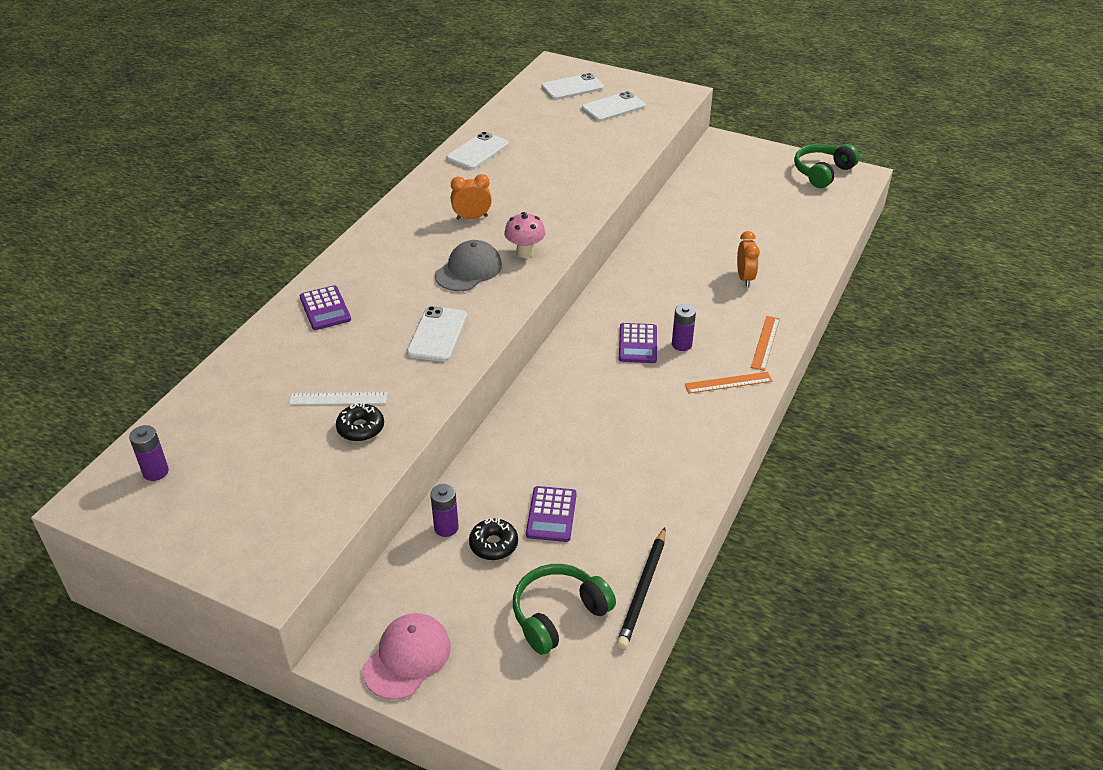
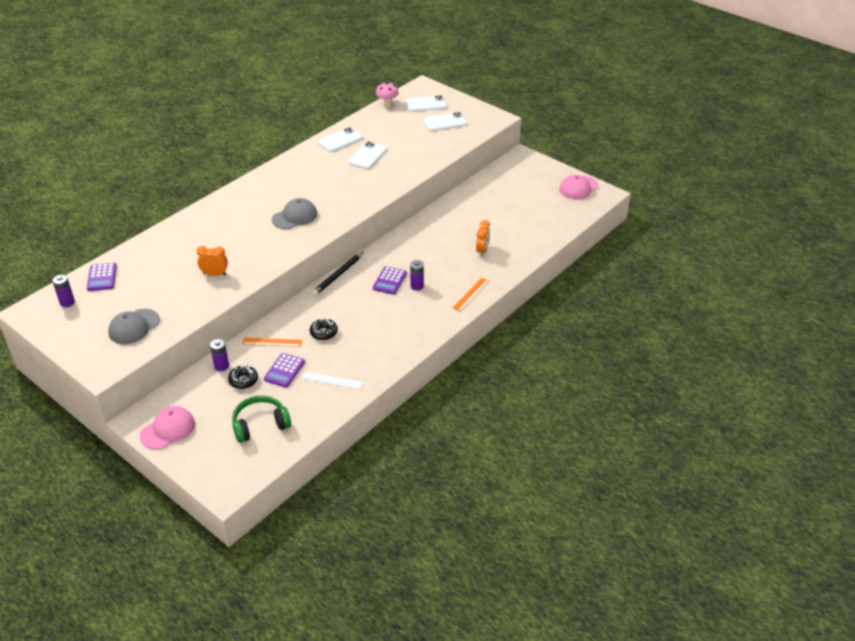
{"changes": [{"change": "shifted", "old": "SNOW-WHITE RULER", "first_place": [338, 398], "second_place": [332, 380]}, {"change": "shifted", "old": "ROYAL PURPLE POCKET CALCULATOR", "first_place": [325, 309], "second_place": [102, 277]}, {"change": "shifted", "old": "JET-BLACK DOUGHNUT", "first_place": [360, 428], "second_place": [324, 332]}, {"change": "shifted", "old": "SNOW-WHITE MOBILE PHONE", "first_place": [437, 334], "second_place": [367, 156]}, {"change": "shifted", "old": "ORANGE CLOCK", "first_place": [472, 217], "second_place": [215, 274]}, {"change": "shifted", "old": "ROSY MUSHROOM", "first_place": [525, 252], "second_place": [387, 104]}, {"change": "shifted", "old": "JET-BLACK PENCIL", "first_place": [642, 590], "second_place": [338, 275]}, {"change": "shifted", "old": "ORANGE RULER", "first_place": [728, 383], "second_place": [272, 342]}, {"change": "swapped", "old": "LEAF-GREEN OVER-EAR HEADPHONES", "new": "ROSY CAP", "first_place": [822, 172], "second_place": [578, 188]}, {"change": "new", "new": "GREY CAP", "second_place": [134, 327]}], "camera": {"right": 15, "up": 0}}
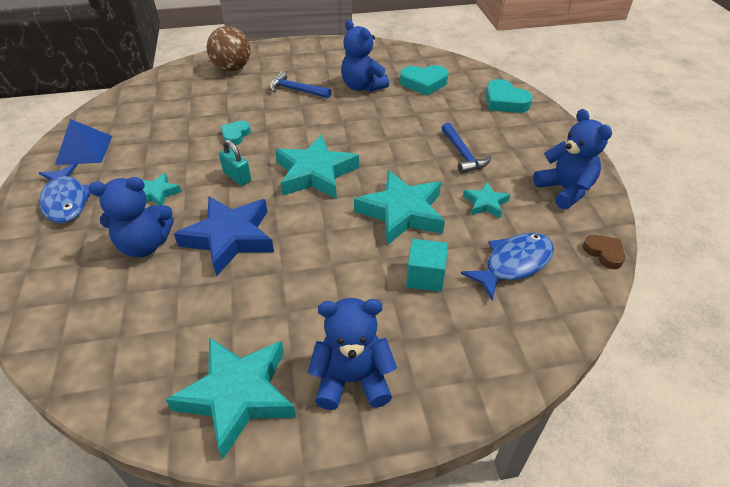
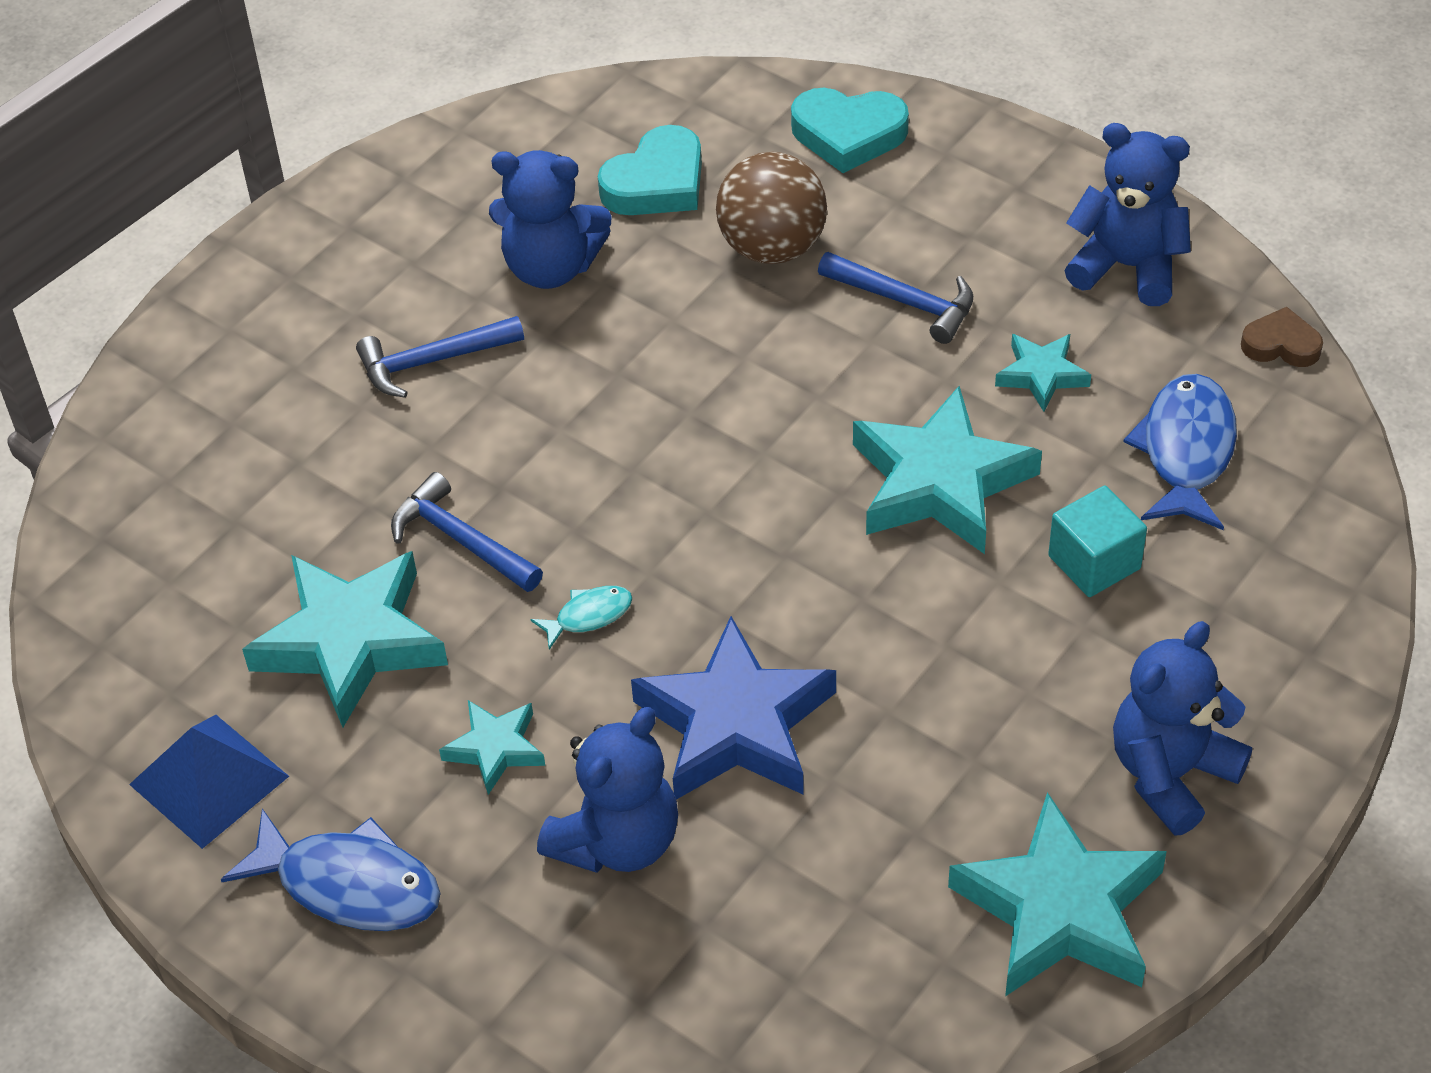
{"changes": [{"change": "shifted", "old": "DARK BROWN BALL", "first_place": [232, 68], "second_place": [772, 247]}, {"change": "swapped", "old": "TURQUOISE PADLOCK", "new": "TURQUOISE FISH FIGURE", "first_place": [237, 177], "second_place": [588, 616]}, {"change": "swapped", "old": "TURQUOISE LOVE HEART", "new": "COBALT CLAW HAMMER", "first_place": [235, 135], "second_place": [460, 540]}, {"change": "shifted", "old": "TURQUOISE STAR", "first_place": [315, 173], "second_place": [351, 642]}], "camera": {"right": -40, "up": 5}}
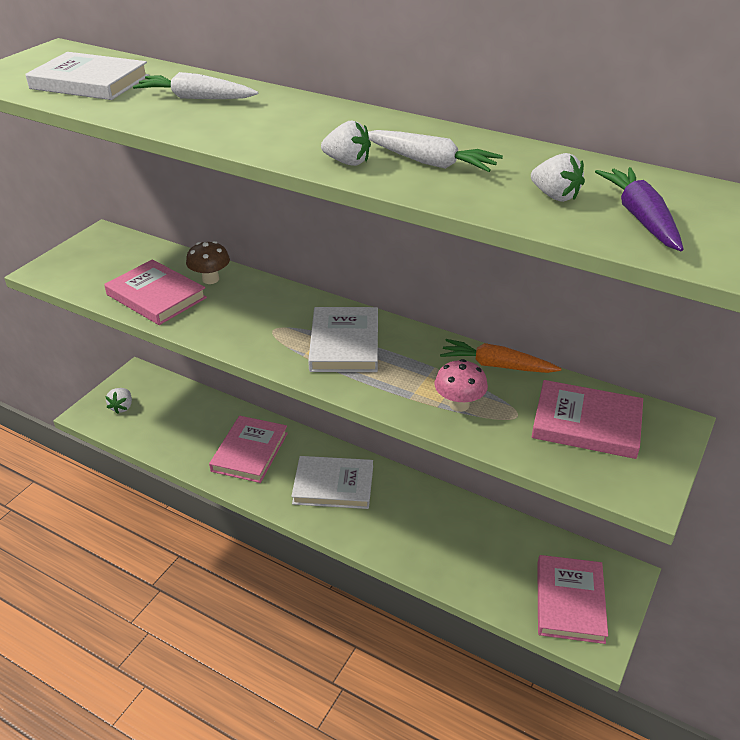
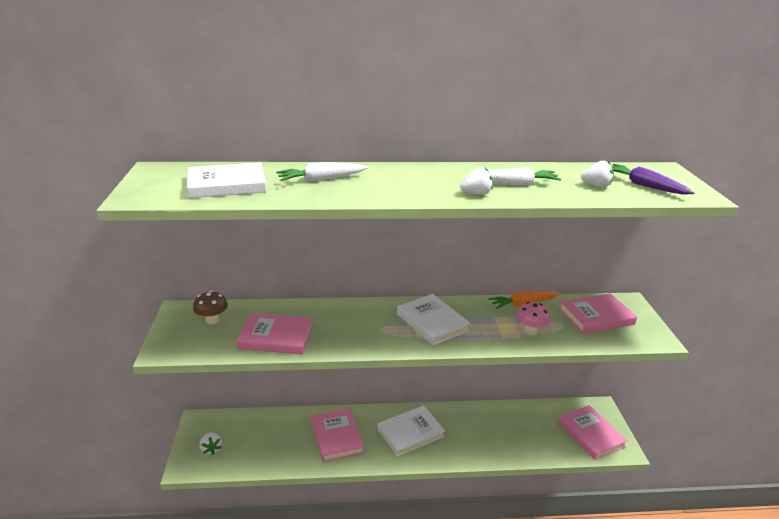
{"changes": [{"change": "shifted", "old": "DARK BROWN MUSHROOM", "first_place": [210, 279], "second_place": [212, 320]}], "camera": {"right": -35, "up": -10}}
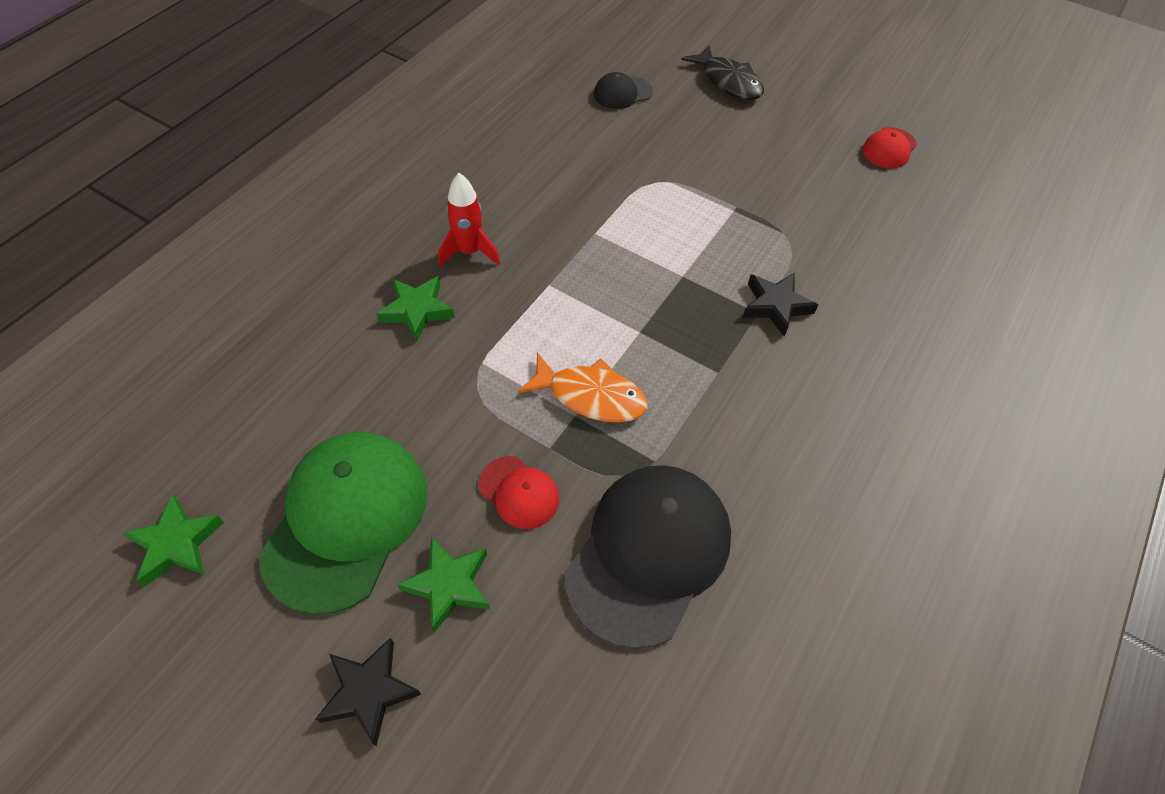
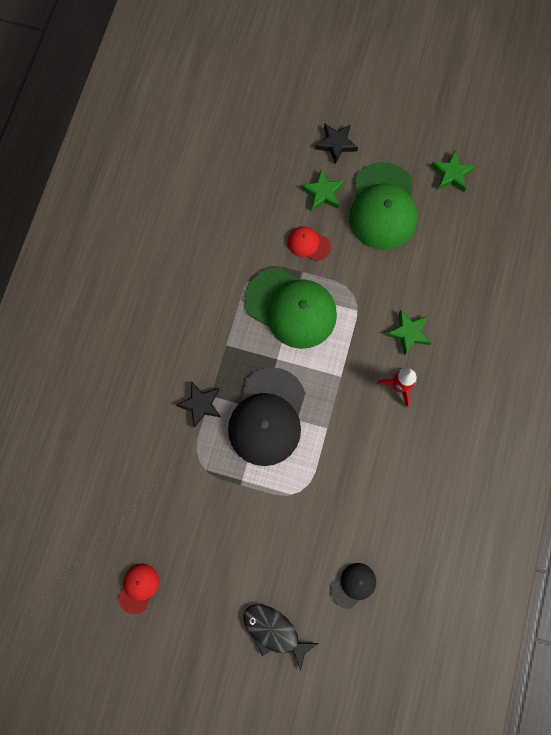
{"changes": [{"change": "swapped", "old": "ORANGE FISH FIGURE", "new": "LEAF-GREEN CAP", "first_place": [591, 396], "second_place": [291, 308]}, {"change": "shifted", "old": "JET-BLACK CAP", "first_place": [649, 553], "second_place": [267, 417]}], "camera": {"right": 165, "up": 20}}
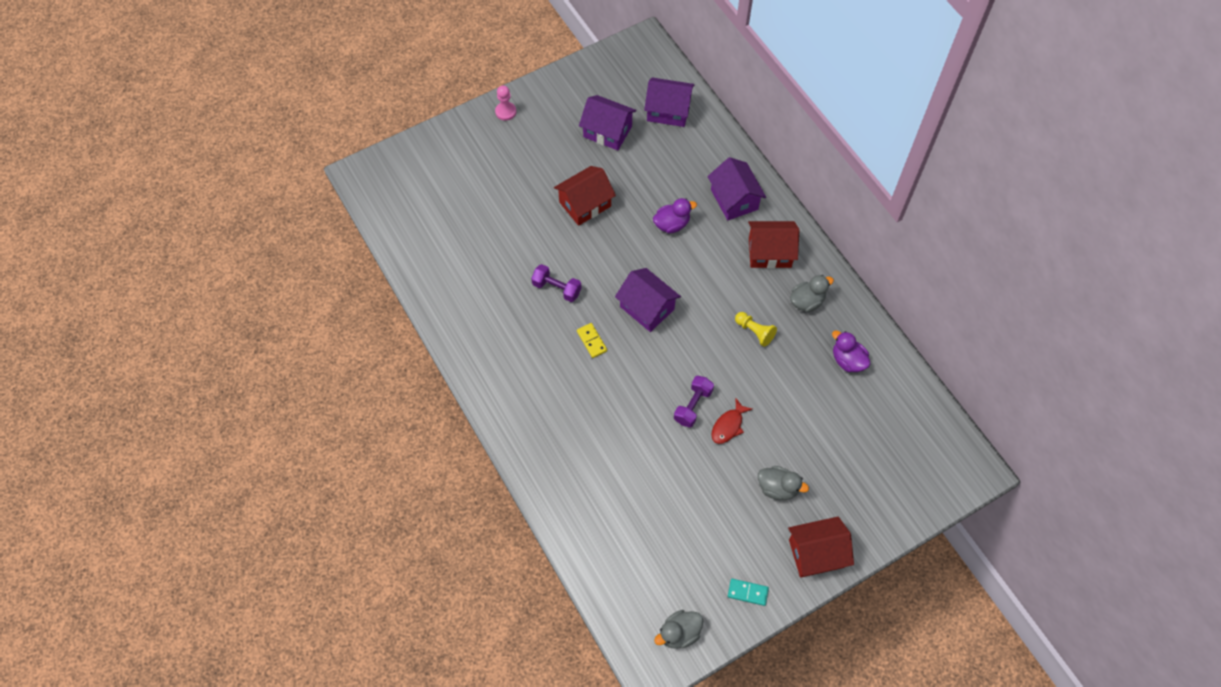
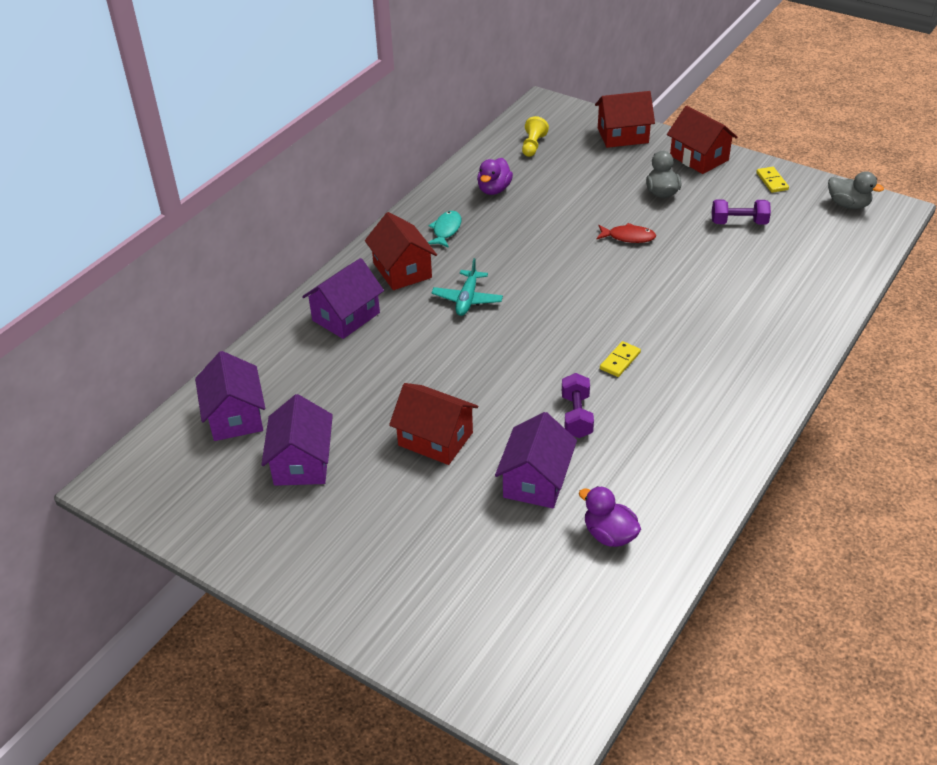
{"changes": [{"change": "gone", "old": "ROSY GAME PAWN", "first_place": [505, 112]}, {"change": "shifted", "old": "ROYAL PURPLE TOY HOUSE", "first_place": [647, 308], "second_place": [536, 481]}, {"change": "shifted", "old": "ROYAL PURPLE DUCK", "first_place": [672, 224], "second_place": [609, 535]}, {"change": "shifted", "old": "ROYAL PURPLE FREE WEIGHT", "first_place": [693, 406], "second_place": [739, 222]}, {"change": "repainted", "old": "TURQUOISE DOMINO", "new": "BRIGHT YELLOW DOMINO", "first_place": [747, 592], "second_place": [772, 181]}, {"change": "shifted", "old": "BRIGHT YELLOW GAME PAWN", "first_place": [755, 332], "second_place": [533, 145]}, {"change": "swapped", "old": "GREY DUCK", "new": "TURQUOISE FISH FIGURE", "first_place": [807, 301], "second_place": [446, 230]}, {"change": "new", "new": "TURQUOISE TOY PLANE", "second_place": [467, 299]}, {"change": "new", "new": "RED TOY HOUSE", "second_place": [623, 135]}], "camera": {"right": -115, "up": -20}}
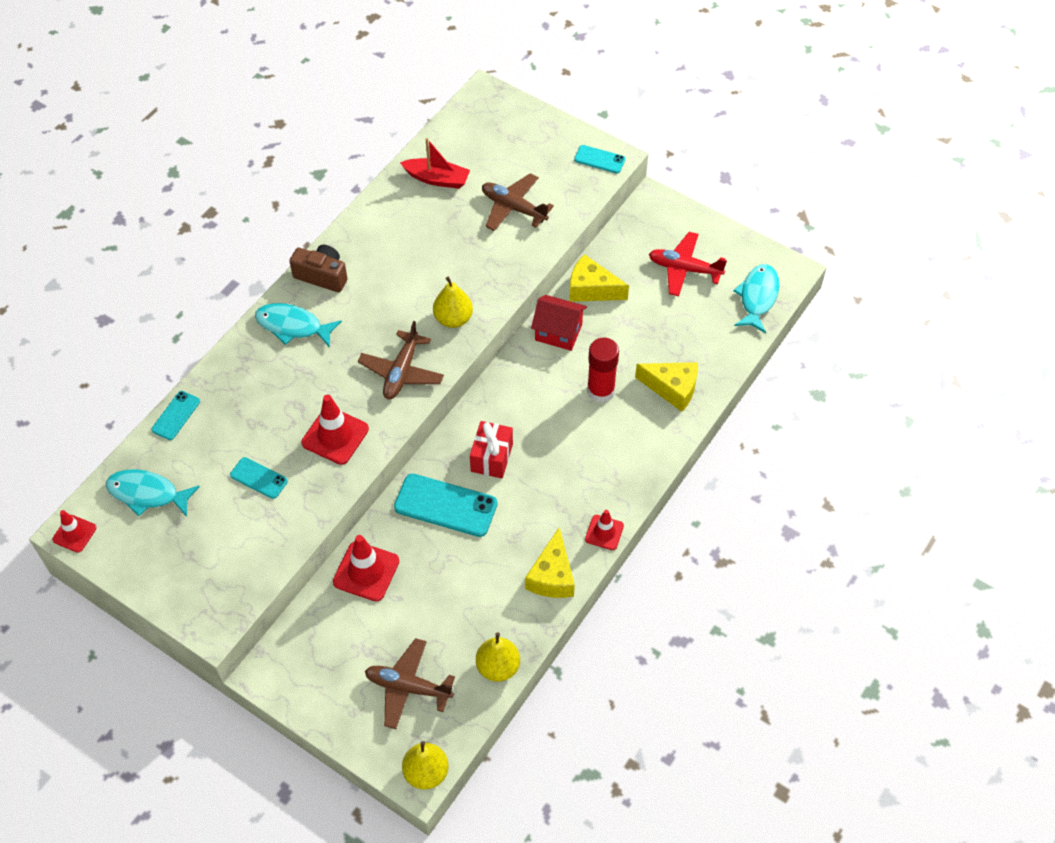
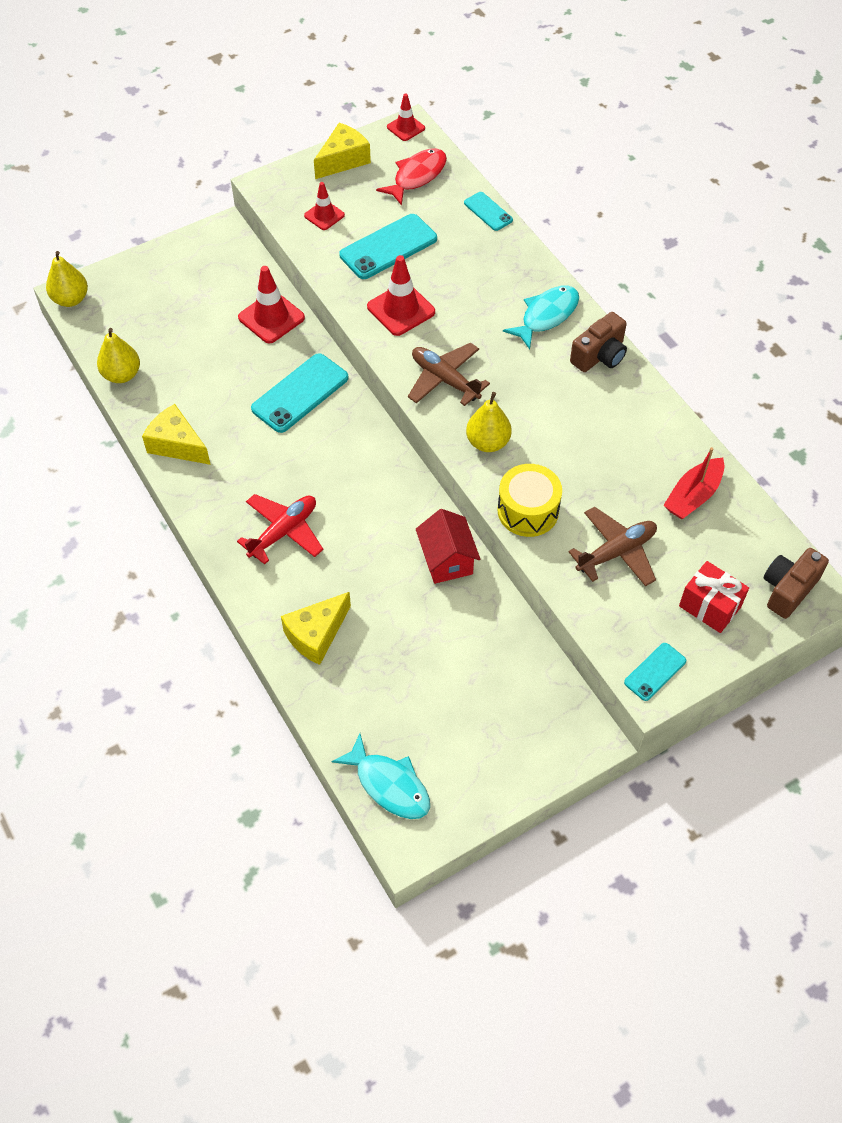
{"changes": [{"change": "repainted", "old": "TURQUOISE FISH FIGURE", "new": "RED FISH FIGURE", "first_place": [147, 494], "second_place": [417, 176]}, {"change": "scaled", "old": "TURQUOISE MOBILE PHONE", "first_place": [259, 478], "second_place": [388, 247], "factor": 1.79}, {"change": "gone", "old": "DARK BROWN TOY PLANE", "first_place": [408, 687]}, {"change": "shifted", "old": "RED PRESENT", "first_place": [491, 458], "second_place": [709, 606]}, {"change": "rotated", "old": "RED TOY HOUSE", "first_place": [558, 332], "second_place": [447, 560], "degrees": -60}, {"change": "shifted", "old": "BRIGHT YELLOW CHEESE", "first_place": [591, 289], "second_place": [343, 160]}, {"change": "shifted", "old": "RED TRAFFIC CONE", "first_place": [604, 532], "second_place": [324, 215]}, {"change": "gone", "old": "RED STICK OF GLUE", "first_place": [600, 390]}, {"change": "shifted", "old": "RED TOY PLANE", "first_place": [684, 269], "second_place": [283, 532]}, {"change": "new", "new": "BRIGHT YELLOW DRUM", "second_place": [528, 511]}, {"change": "new", "new": "DARK BROWN PHOTO CAMERA", "second_place": [788, 589]}], "camera": {"right": 115, "up": 0}}
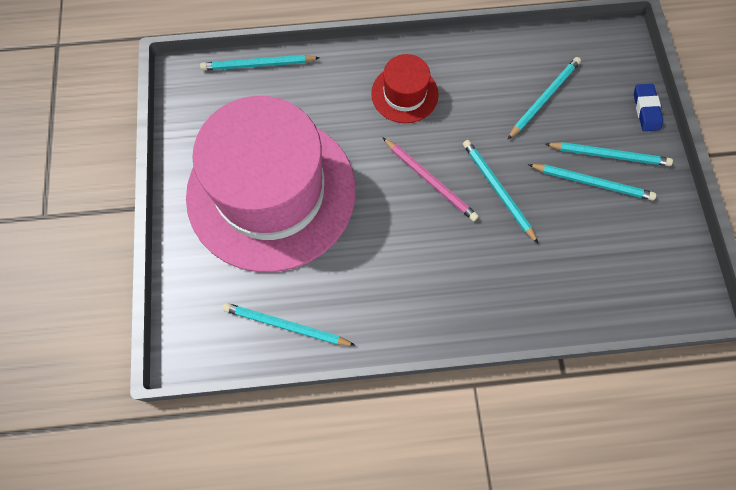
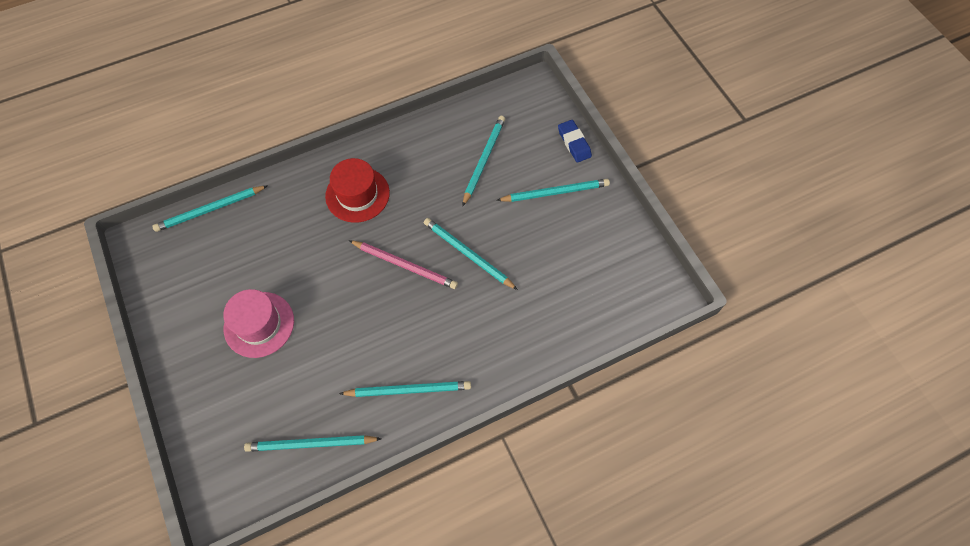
{"changes": [{"change": "scaled", "old": "ROSY TALL HAT", "first_place": [271, 192], "second_place": [259, 324], "factor": 0.42}, {"change": "shifted", "old": "TURQUOISE PENCIL", "first_place": [592, 182], "second_place": [408, 390]}], "camera": {"right": -20, "up": -5}}
